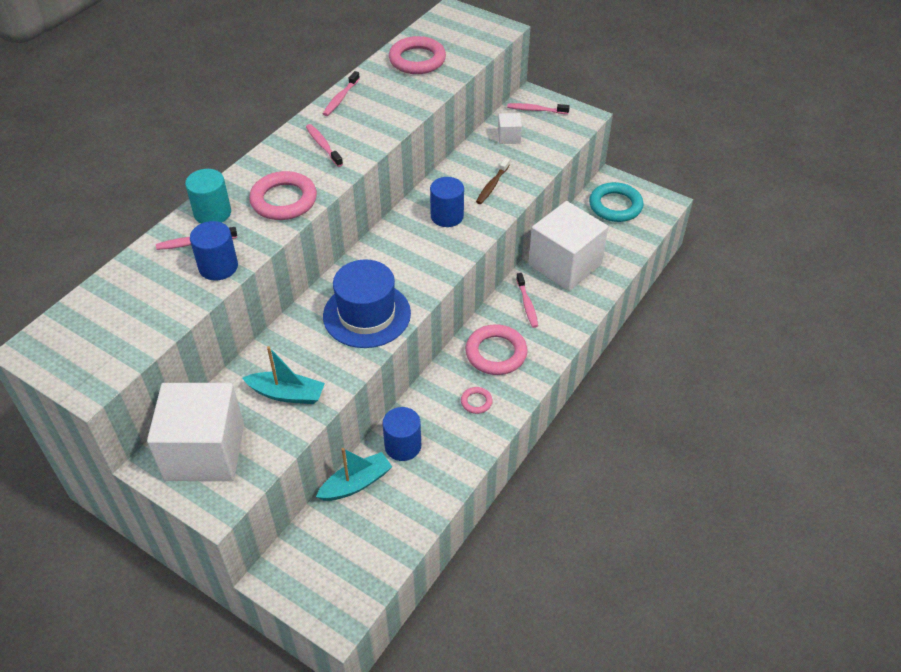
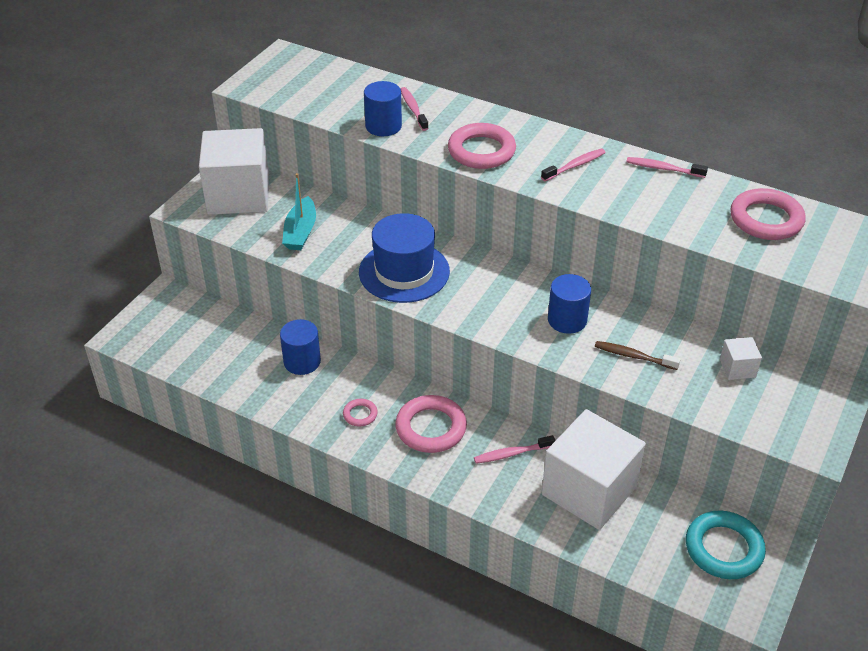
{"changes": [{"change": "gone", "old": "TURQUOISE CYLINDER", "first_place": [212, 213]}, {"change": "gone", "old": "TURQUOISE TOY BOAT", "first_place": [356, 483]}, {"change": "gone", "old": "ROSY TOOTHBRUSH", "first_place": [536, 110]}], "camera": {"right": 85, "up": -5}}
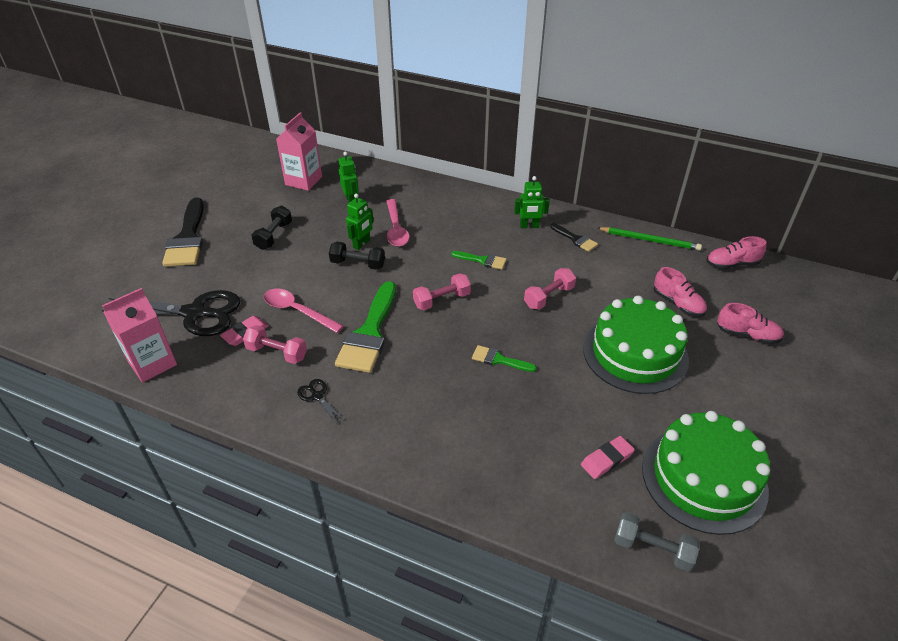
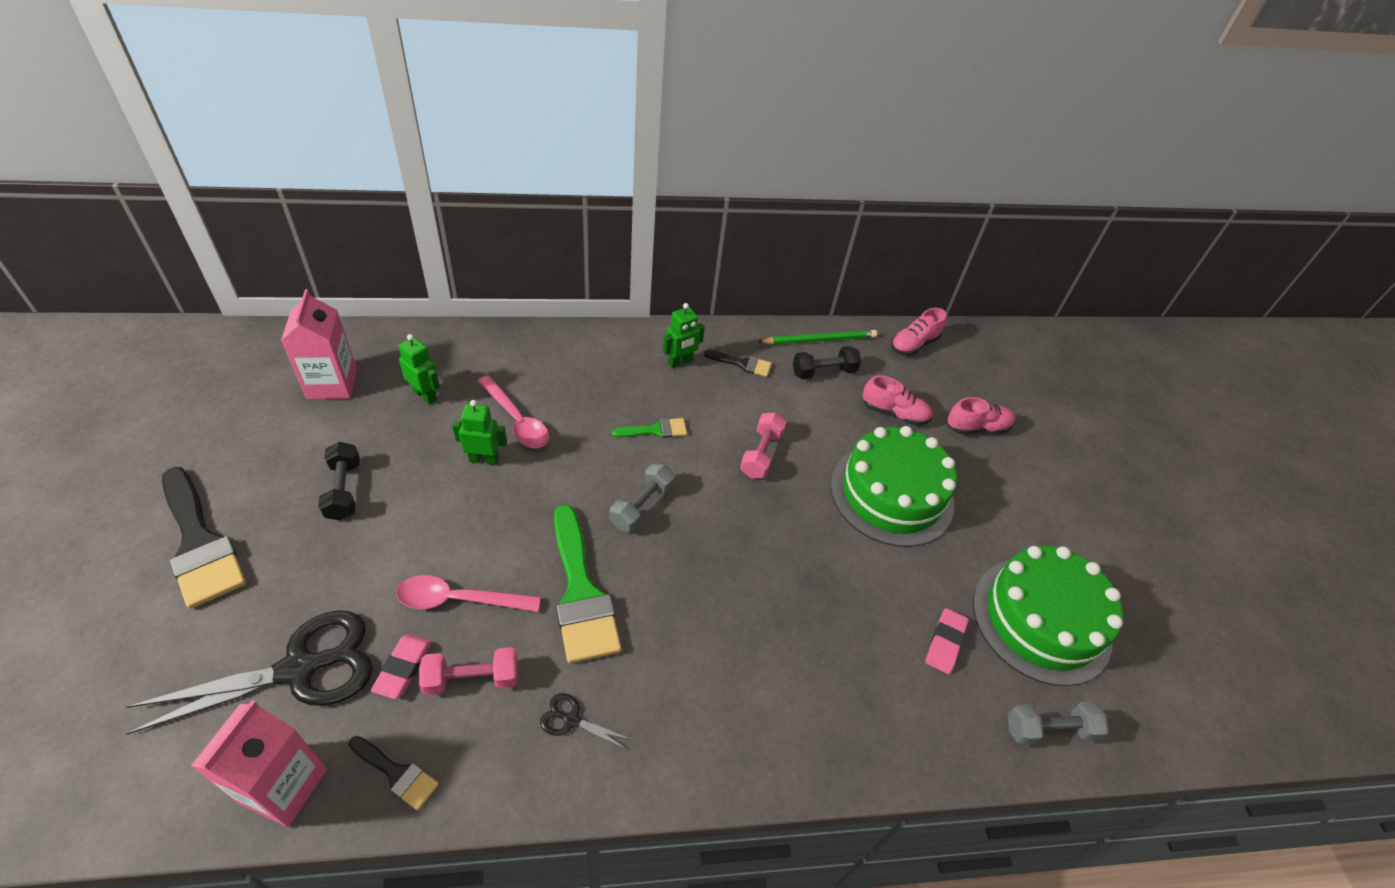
{"changes": [{"change": "shifted", "old": "JET-BLACK FREE WEIGHT", "first_place": [358, 264], "second_place": [824, 372]}, {"change": "rotated", "old": "LEAF-GREEN ROBOT FIGURE", "first_place": [361, 244], "second_place": [484, 459], "degrees": -90}, {"change": "repainted", "old": "ROSY FREE WEIGHT", "new": "GREY FREE WEIGHT", "first_place": [442, 300], "second_place": [641, 506]}, {"change": "gone", "old": "LEAF-GREEN PAINT BRUSH", "first_place": [499, 360]}, {"change": "new", "new": "JET-BLACK PAINT BRUSH", "second_place": [396, 773]}], "camera": {"right": -35, "up": 5}}
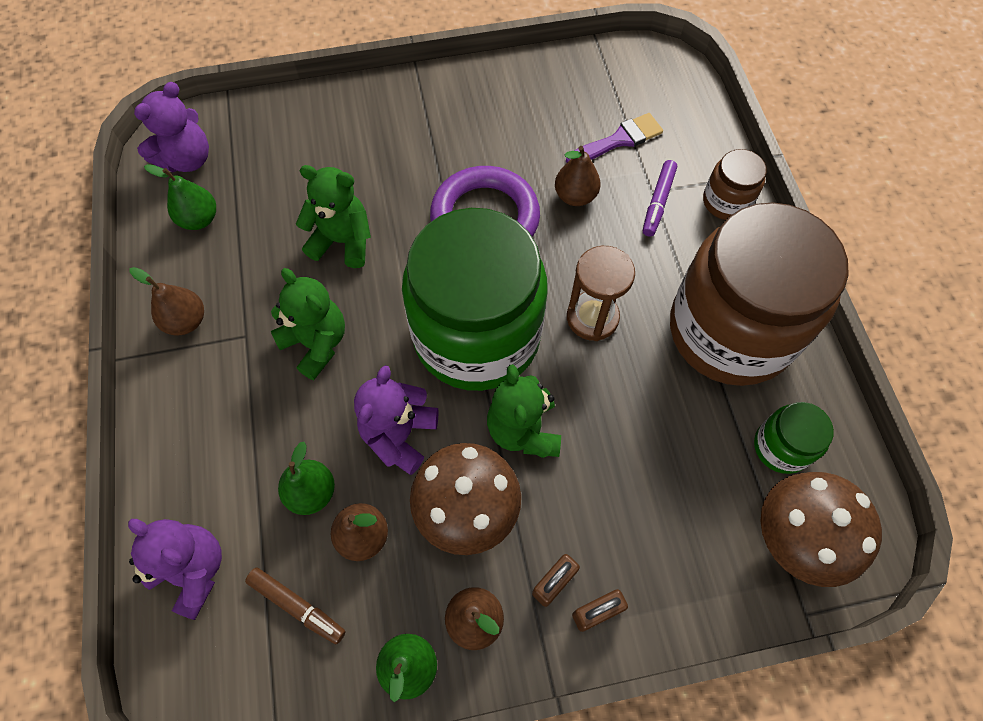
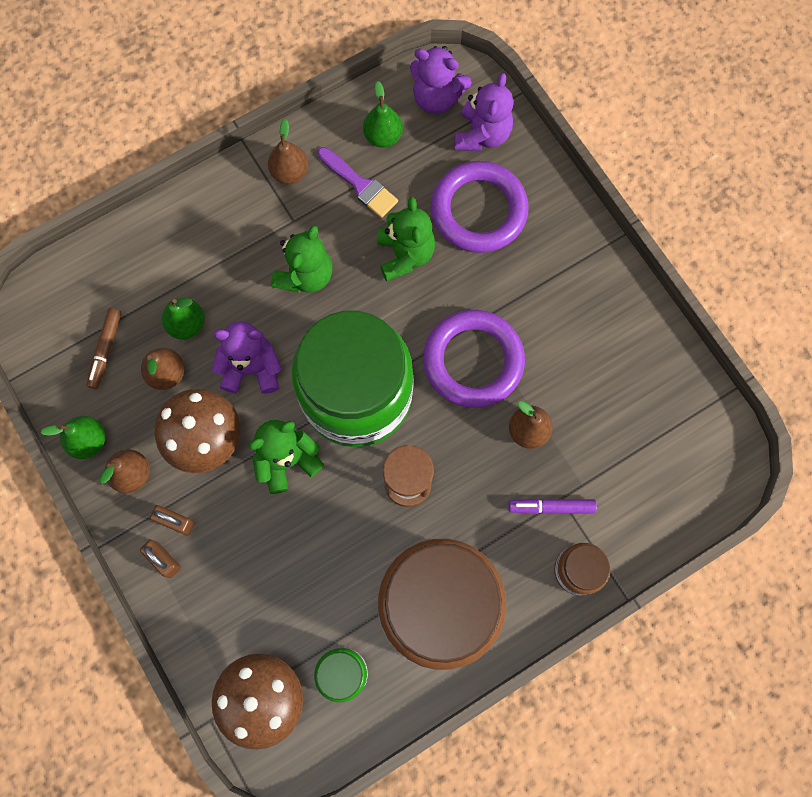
{"changes": [{"change": "shifted", "old": "ROYAL PURPLE TEDDY", "first_place": [193, 570], "second_place": [482, 135]}, {"change": "shifted", "old": "ROYAL PURPLE PAINT BRUSH", "first_place": [618, 140], "second_place": [360, 185]}, {"change": "new", "new": "ROYAL PURPLE RING", "second_place": [478, 210]}], "camera": {"right": 70, "up": 10}}
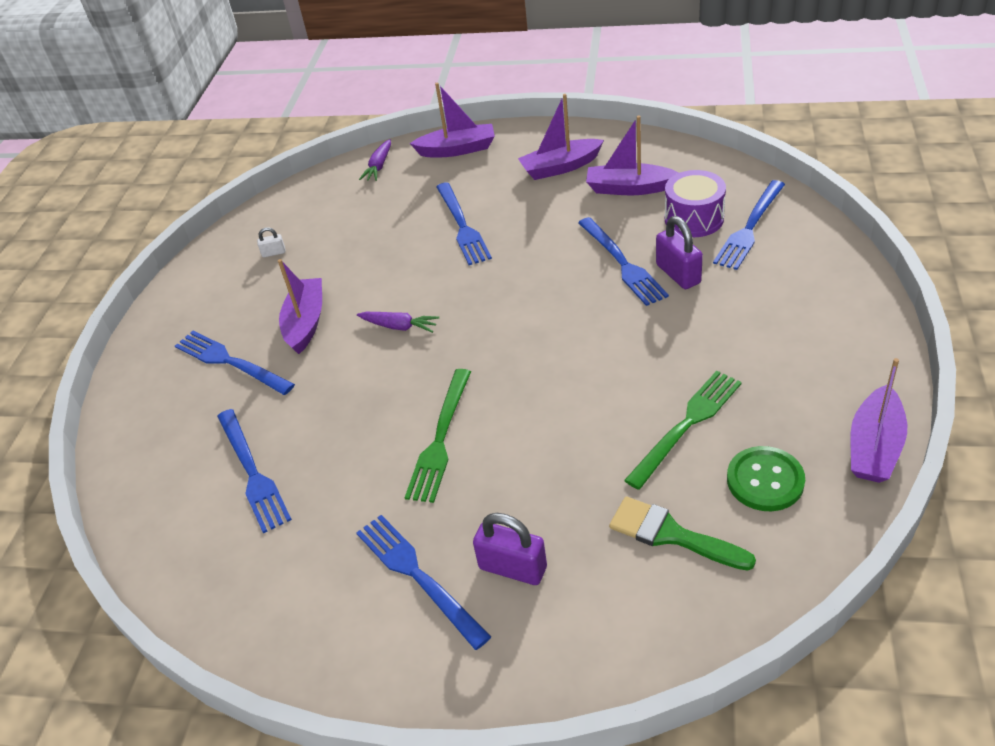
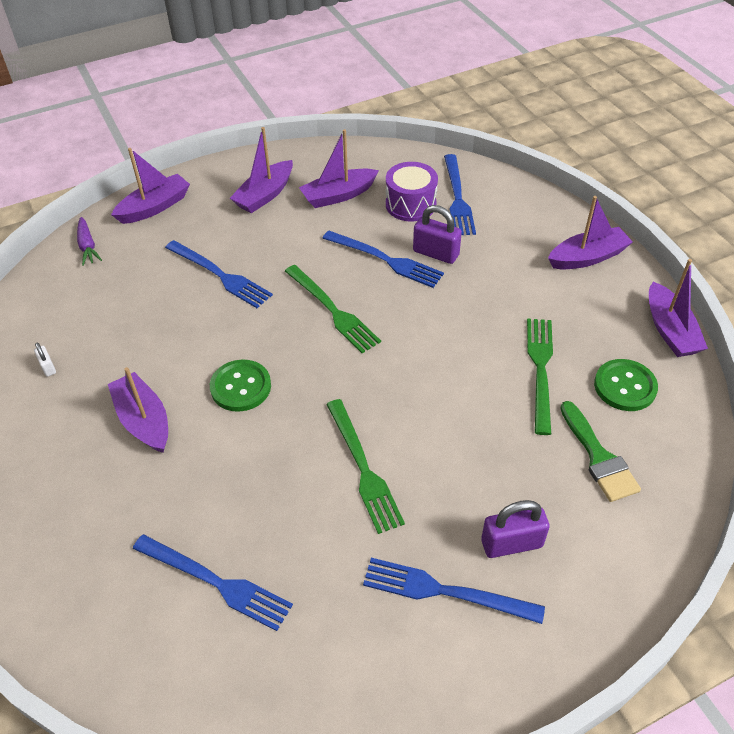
{"changes": [{"change": "gone", "old": "COBALT TABLE FORK", "first_place": [230, 362]}, {"change": "rotated", "old": "SNOW-WHITE PADLOCK", "first_place": [274, 253], "second_place": [48, 367], "degrees": -75}, {"change": "swapped", "old": "ROYAL PURPLE CARROT", "new": "LEAF-GREEN SEWING BUTTON", "first_place": [400, 326], "second_place": [241, 387]}, {"change": "rotated", "old": "LEAF-GREEN PAINT BRUSH", "first_place": [671, 534], "second_place": [598, 457], "degrees": -105}, {"change": "new", "new": "LEAF-GREEN TABLE FORK", "second_place": [333, 310]}, {"change": "new", "new": "ROYAL PURPLE TOY BOAT", "second_place": [587, 257]}], "camera": {"right": -40, "up": 5}}
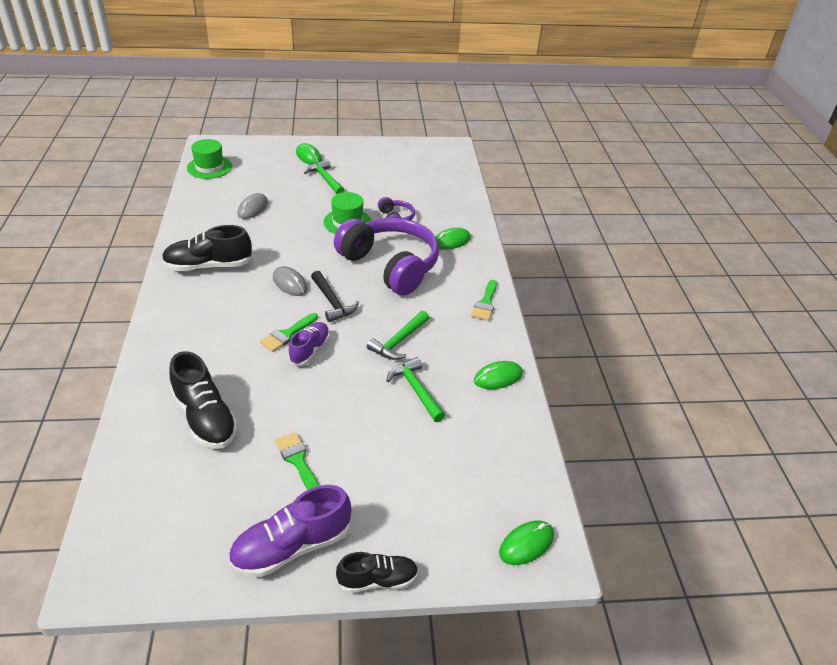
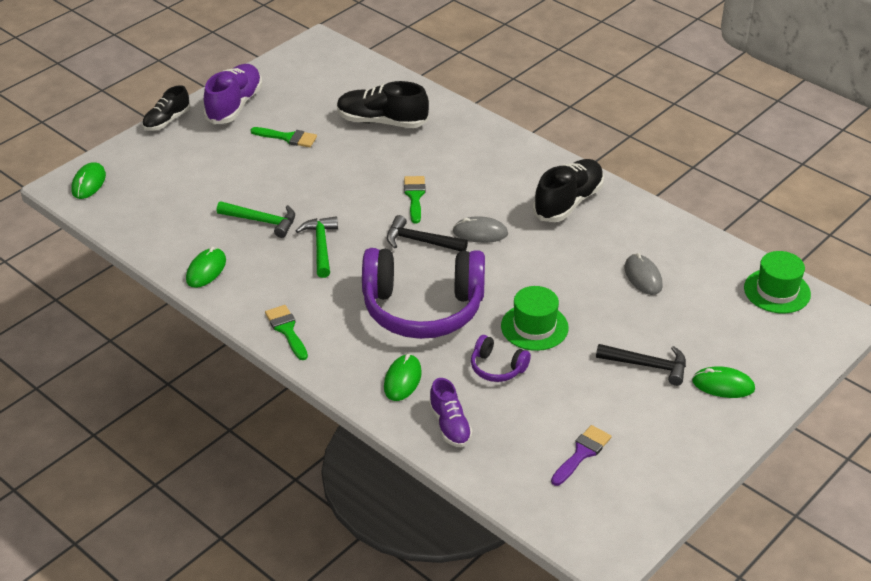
{"changes": [{"change": "shifted", "old": "ROYAL PURPLE SHOE", "first_place": [310, 350], "second_place": [450, 425]}, {"change": "repainted", "old": "LEAF-GREEN CLAW HAMMER", "new": "JET-BLACK CLAW HAMMER", "first_place": [325, 179], "second_place": [647, 365]}, {"change": "new", "new": "ROYAL PURPLE PAINT BRUSH", "second_place": [582, 453]}], "camera": {"right": 140, "up": 0}}
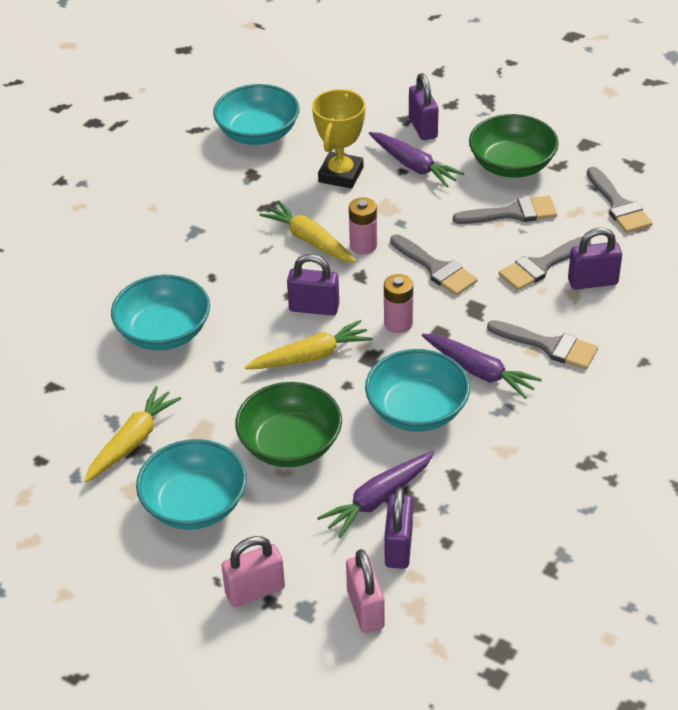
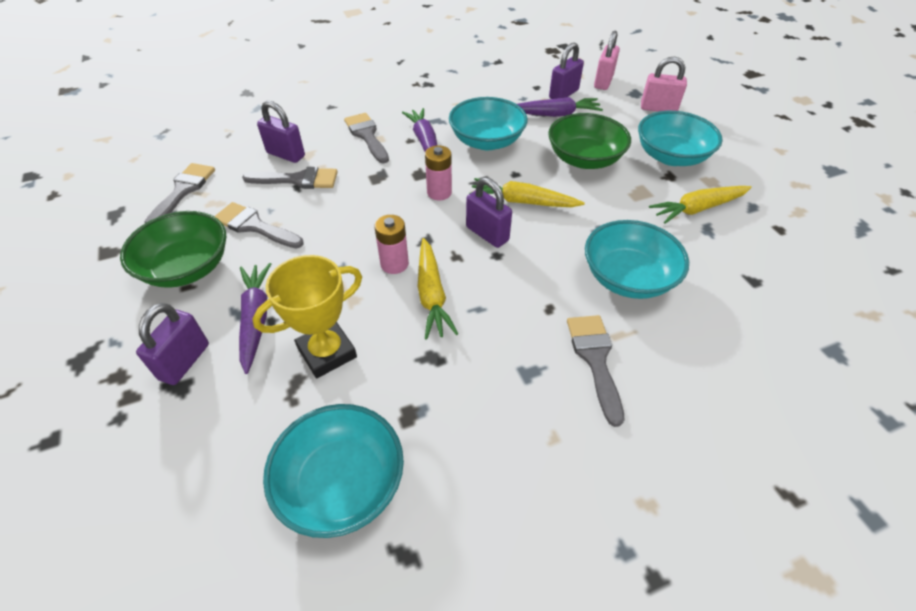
{"changes": [{"change": "shifted", "old": "GREY PAINT BRUSH", "first_place": [436, 268], "second_place": [595, 359]}], "camera": {"right": -145, "up": 5}}
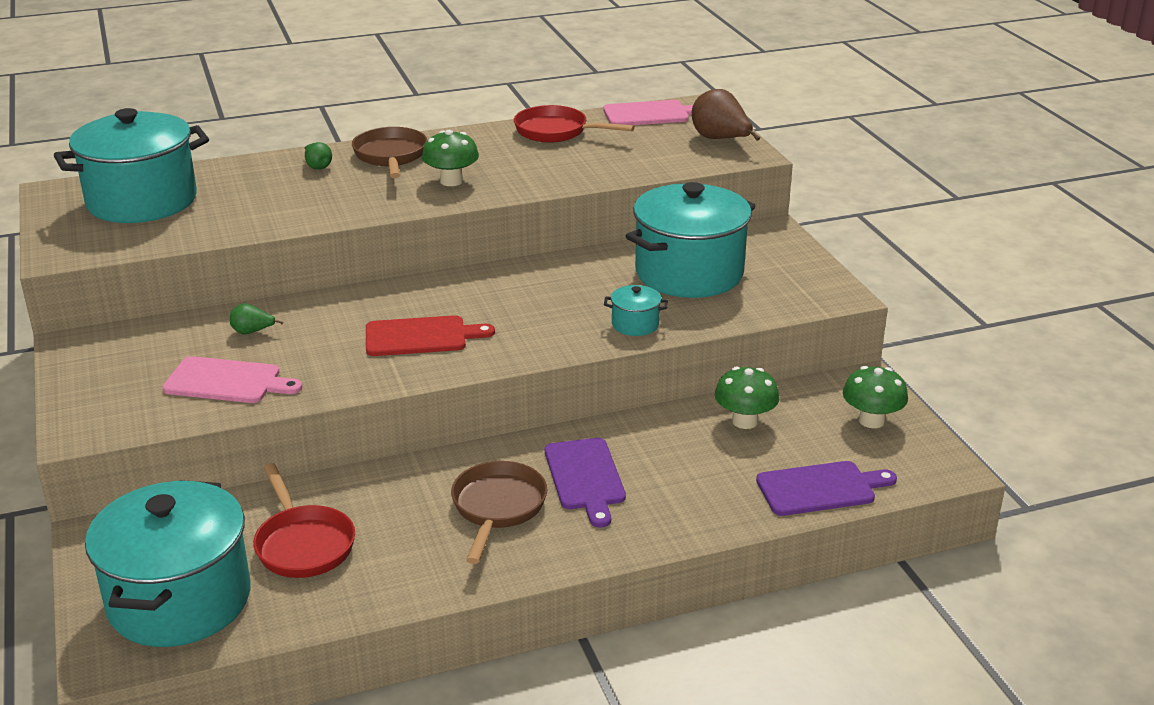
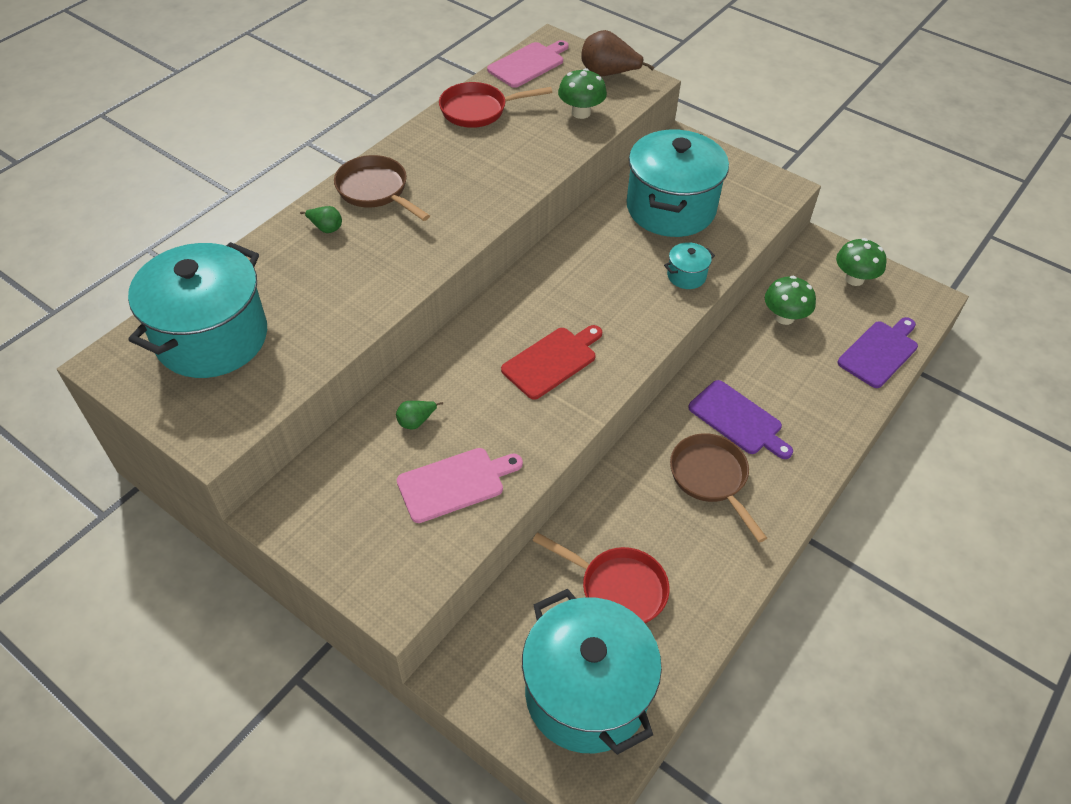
{"changes": [{"change": "shifted", "old": "LEAF-GREEN MUSHROOM", "first_place": [451, 181], "second_place": [581, 112]}], "camera": {"right": -35, "up": 20}}
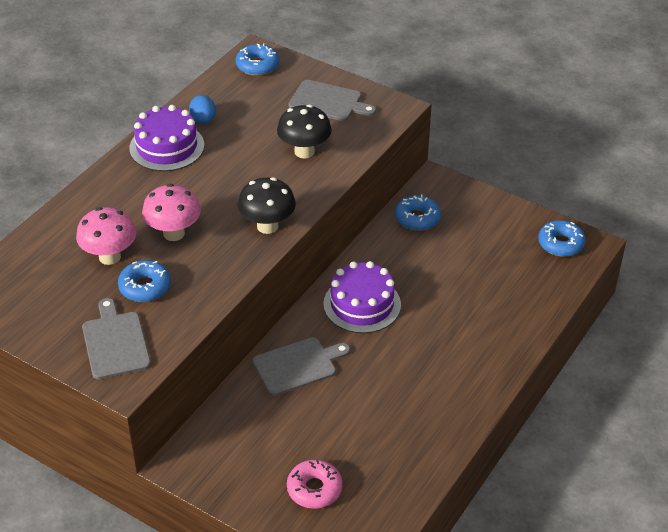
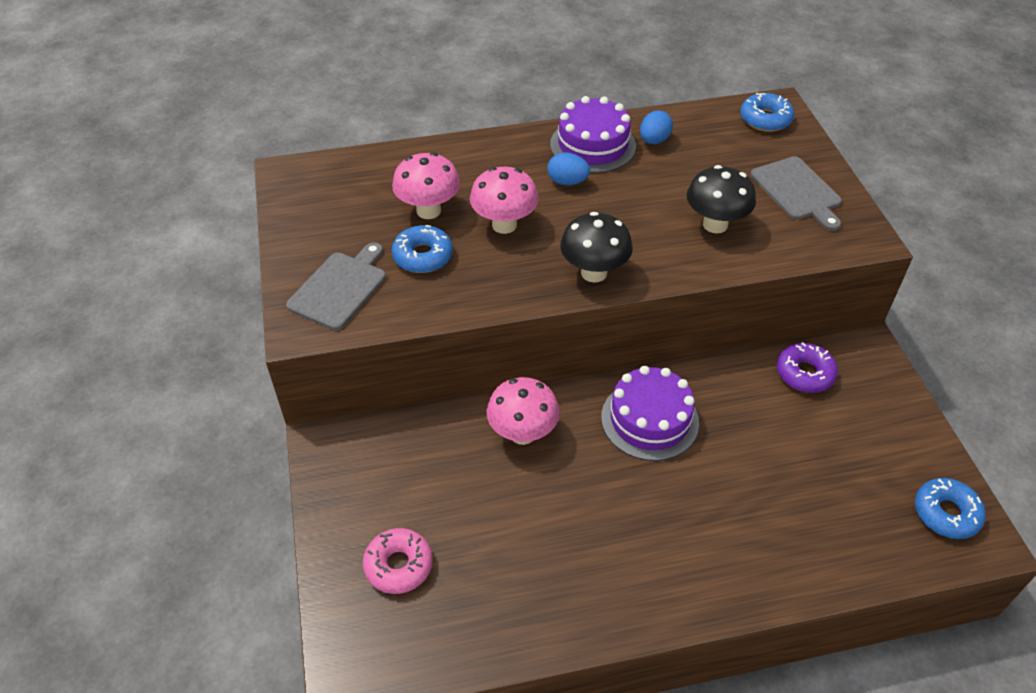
{"changes": [{"change": "swapped", "old": "GREY CHOPPING BOARD", "new": "ROSY MUSHROOM", "first_place": [298, 365], "second_place": [522, 433]}, {"change": "repainted", "old": "COBALT DOUGHNUT", "new": "ROYAL PURPLE DOUGHNUT", "first_place": [417, 218], "second_place": [804, 373]}, {"change": "new", "new": "COBALT EGG SHAPE", "second_place": [567, 182]}], "camera": {"right": 45, "up": 5}}
